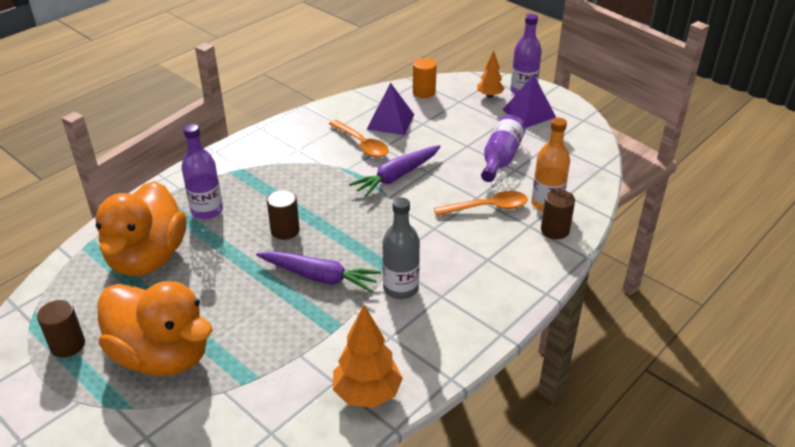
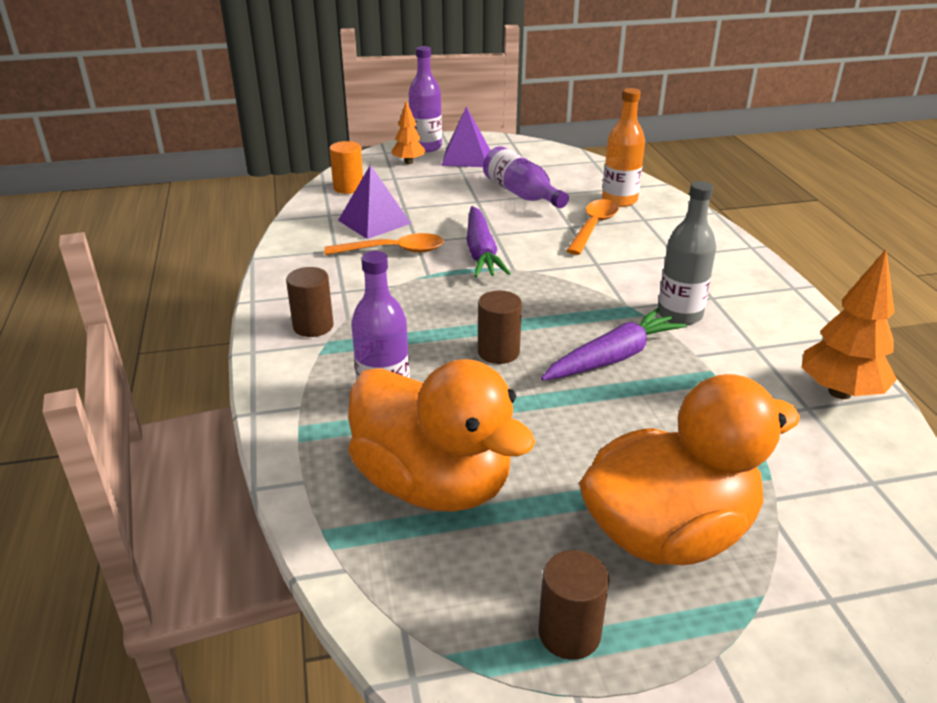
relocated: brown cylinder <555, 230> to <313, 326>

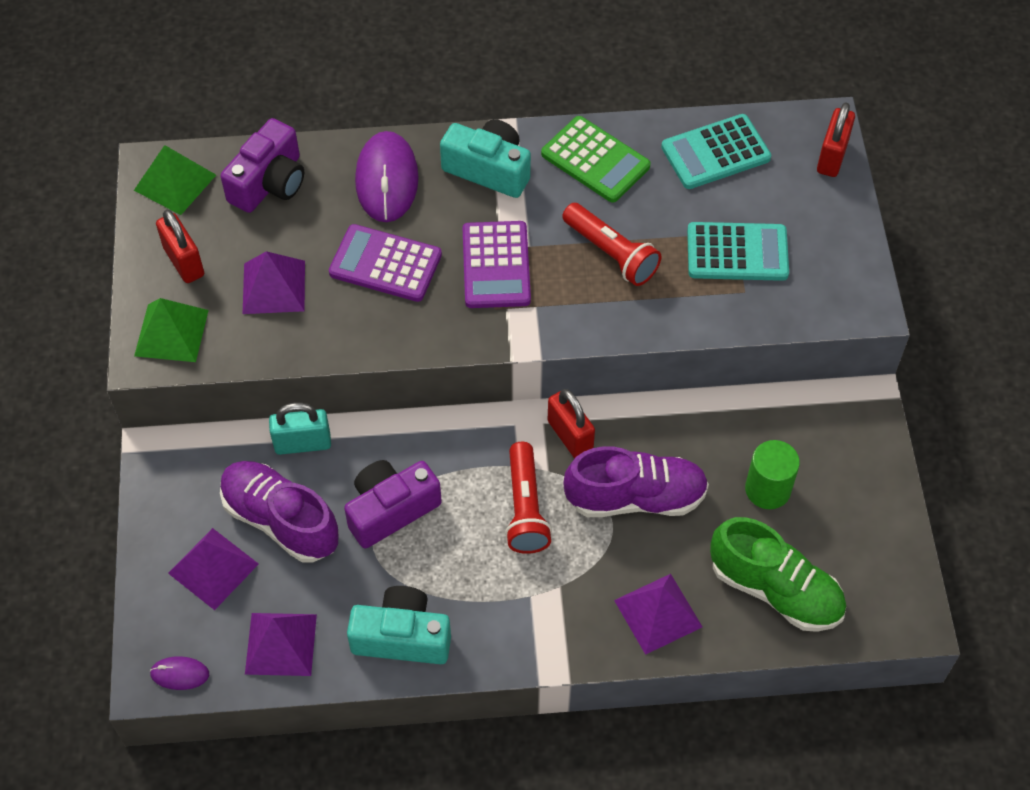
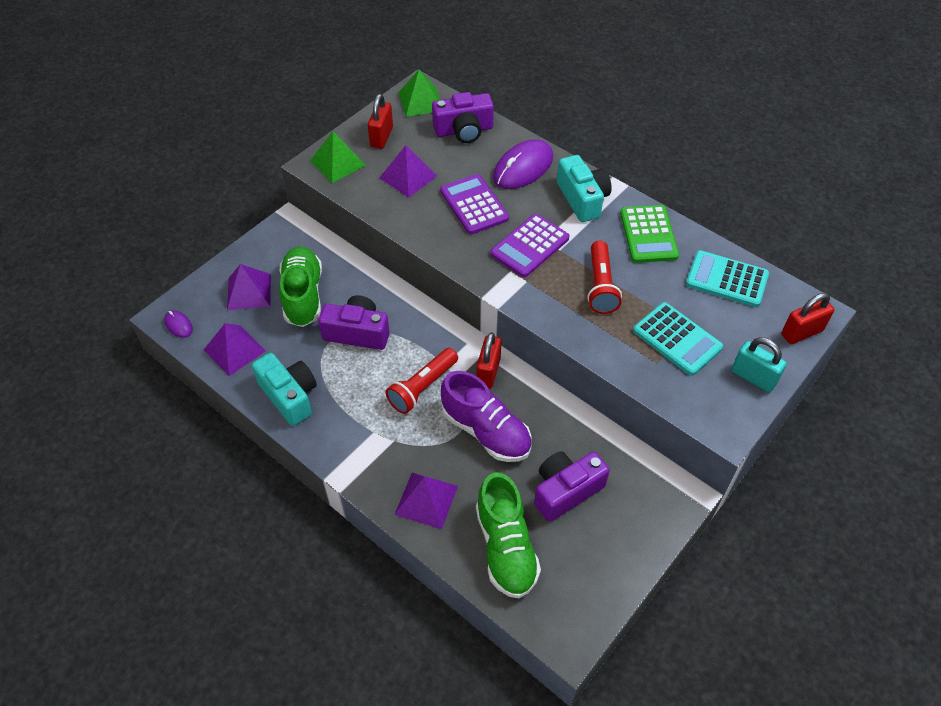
relocated: turquoise padlock <302, 443> to <753, 377>
exchanged: green cylinder <767, 489> to purple camera <566, 491>
colour: purple shoe <281, 520> to green shoe <303, 295>

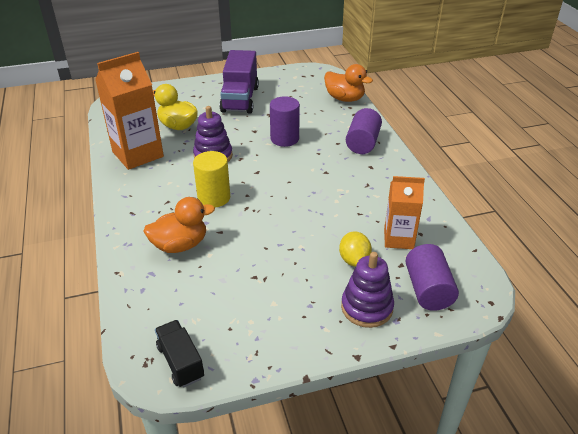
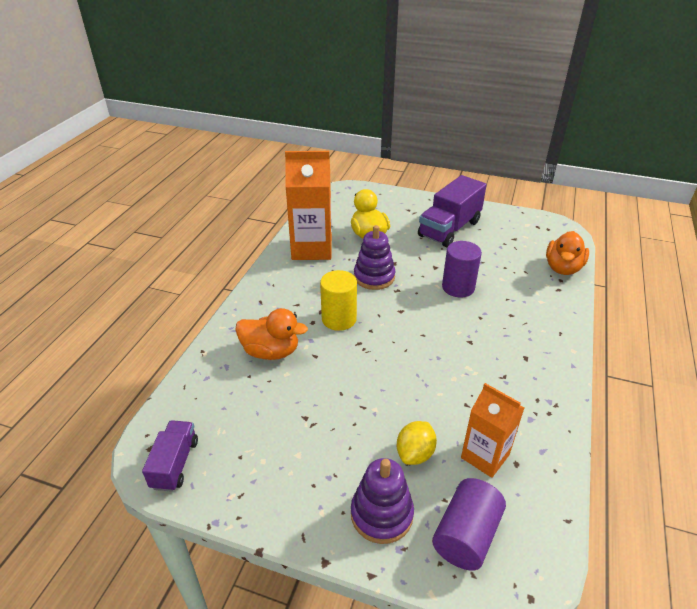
missing: purple cylinder <362, 143>
colour: black truck <180, 362> to purple truck <175, 464>
spun: orange duck <344, 99> = <563, 268> 45 degrees clockwise

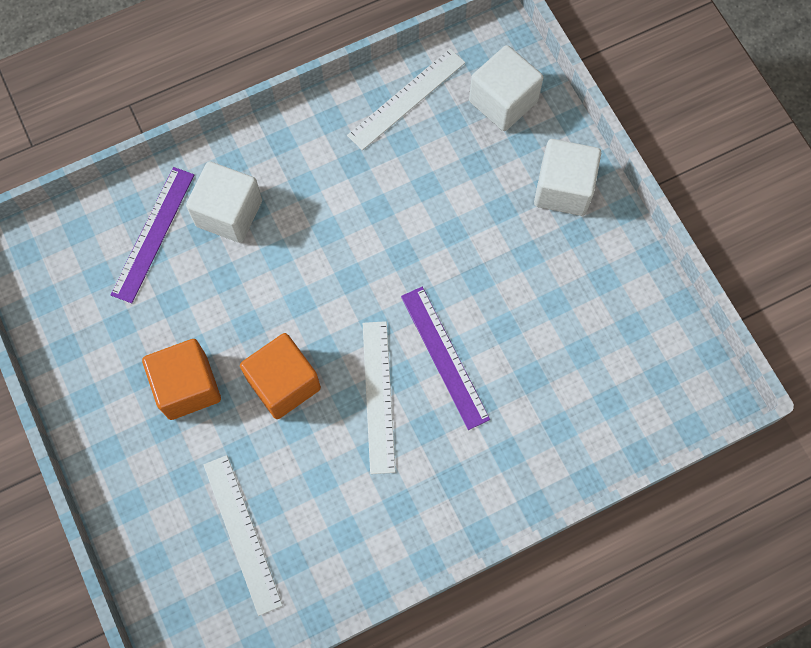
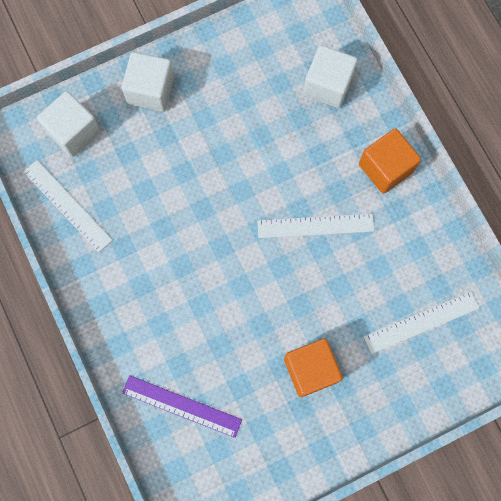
missing: purple ruler <444, 357>
relocated: white cube <229, 213> to <327, 85>; orange cube <284, 383> to <385, 168>

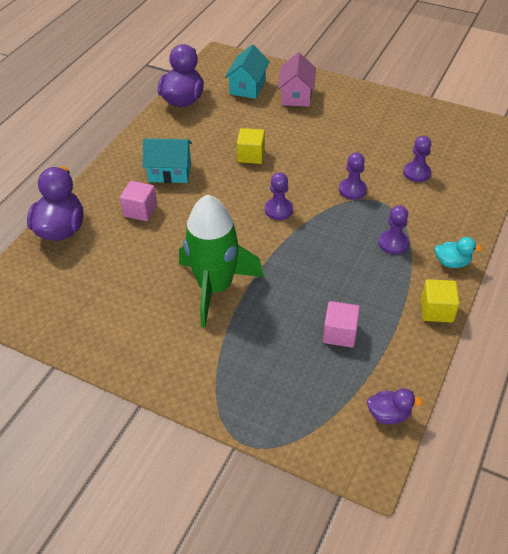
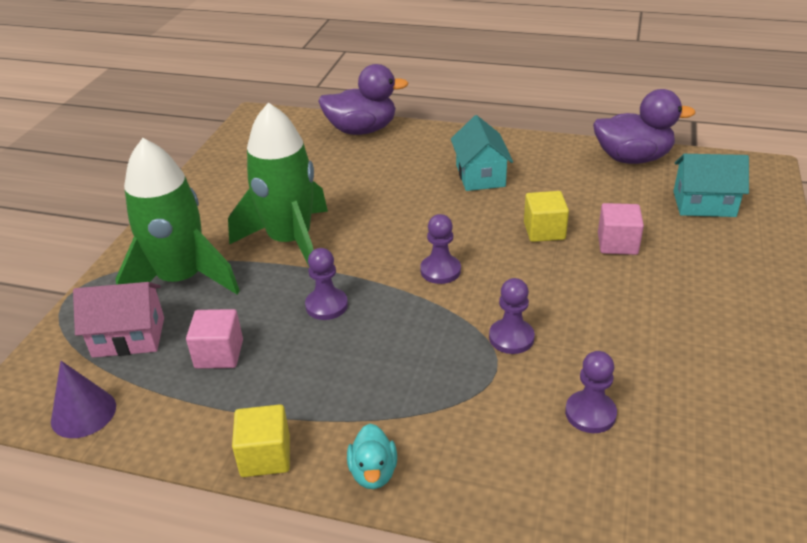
appeared: green rocket <181, 280>
relocated: pink house <296, 95> to <129, 337>; pink cube <140, 210> to <617, 243>; purple pawn <393, 243> to <326, 305>
exchanged: purple duck <389, 414> to purple cone <83, 413>

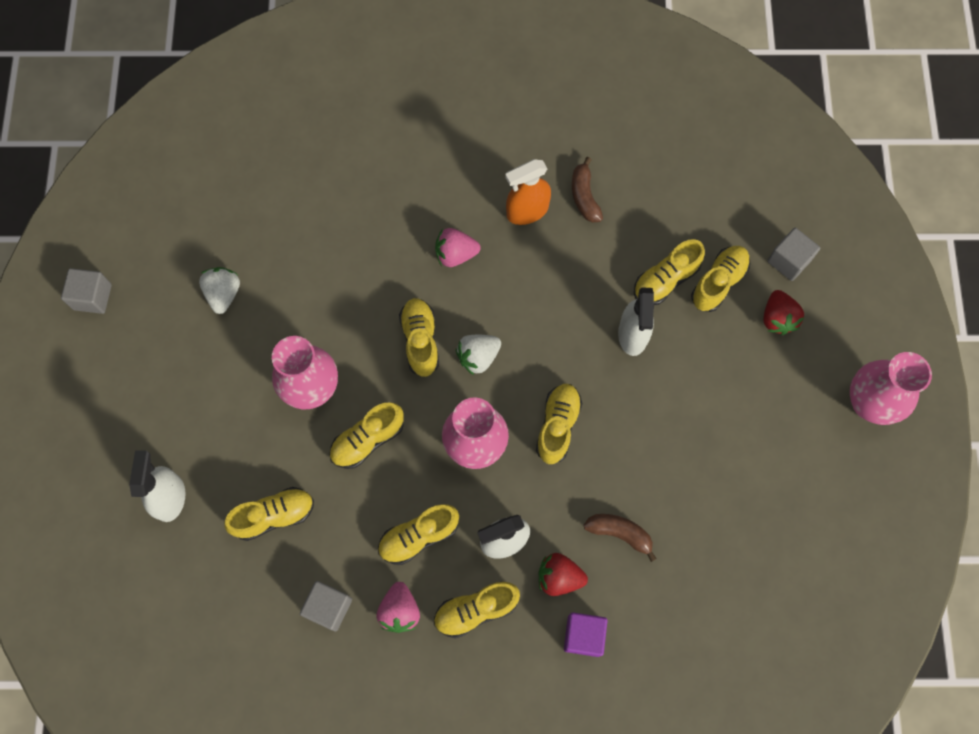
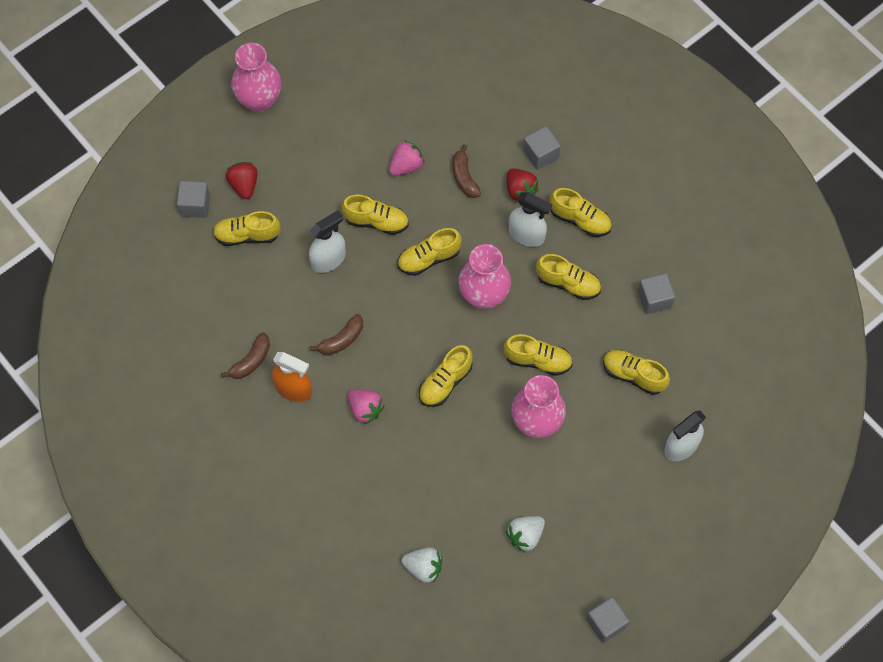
appeared: brown banana <341, 340>
relocated: yellow shoe <665, 280> to <376, 221>; white strawberry <478, 357> to <423, 568>; pink strawberry <400, 611> to <406, 166>
colour: purple cube <583, 635> to grey cube <540, 154>
spun: red strawberry <777, 318> = <244, 185> 60 degrees counterclockwise

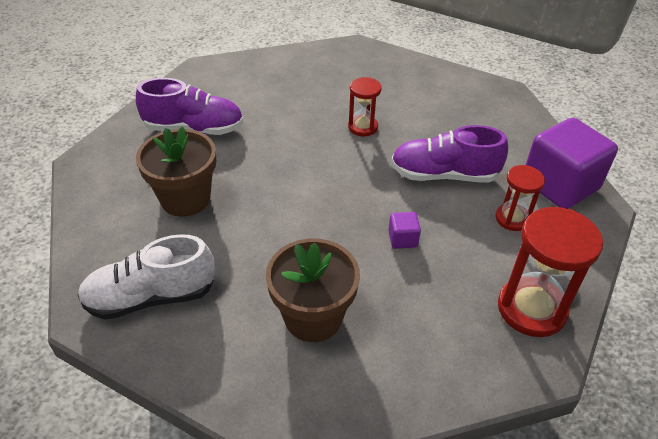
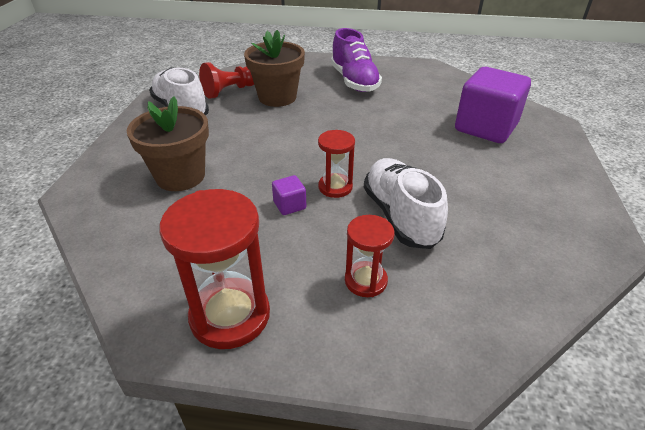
appeared: red pawn <229, 91>
relocated: red hourglass <363, 127> to <335, 187>; purple cube <560, 185> to <485, 128>
colour: purple shoe <444, 175> to white shoe <400, 216>

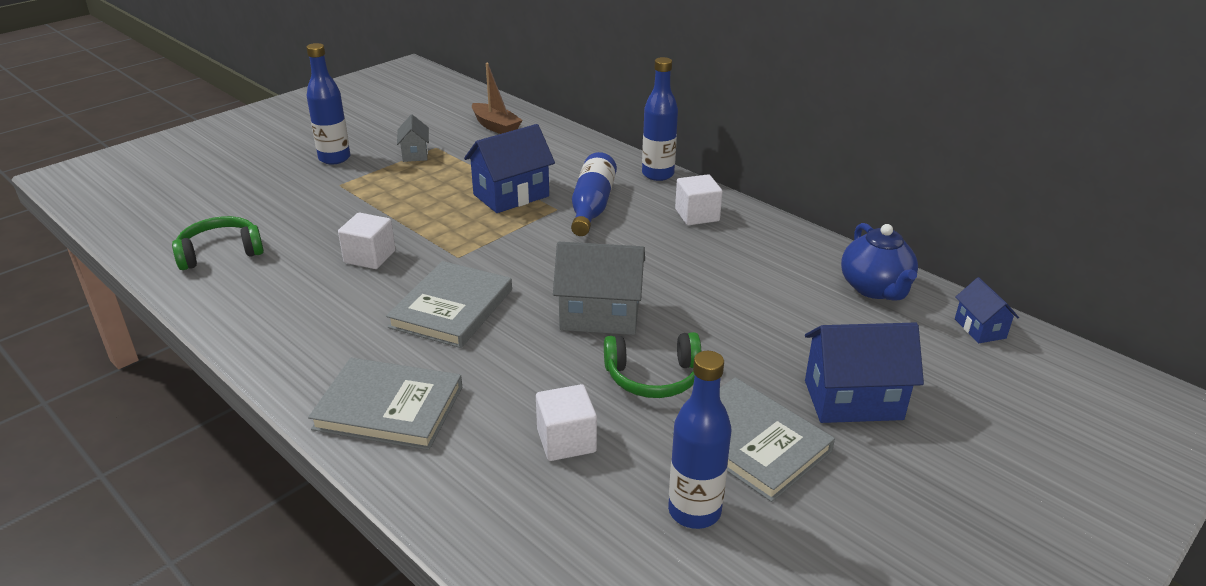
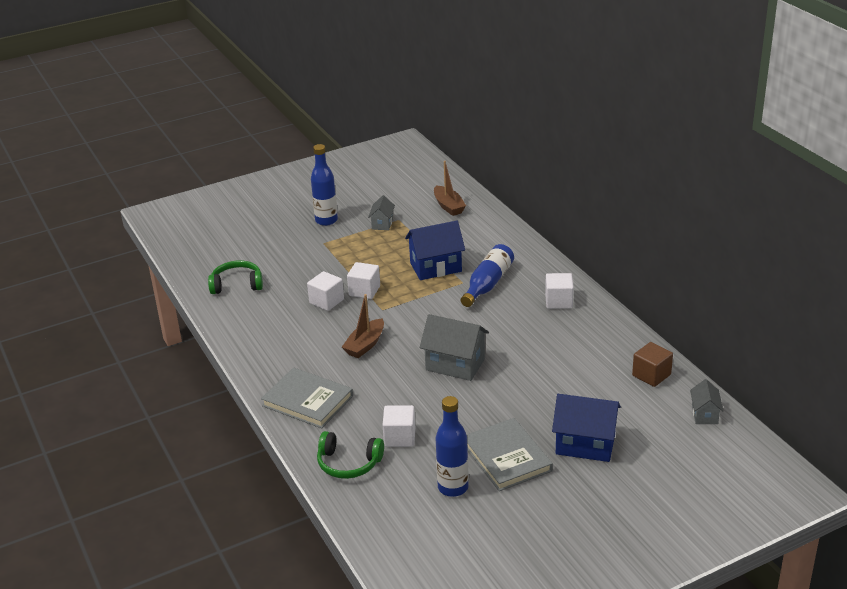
missing: blue bottle <658, 174>
appeared: white cube <364, 291>
relocated: green headphones <653, 377> to <348, 463>
exchanged: blue teapot <875, 288> to brown cube <651, 375>; grey book <452, 308> to brown boat <365, 345>
colour: blue house <980, 328> to grey house <704, 414>

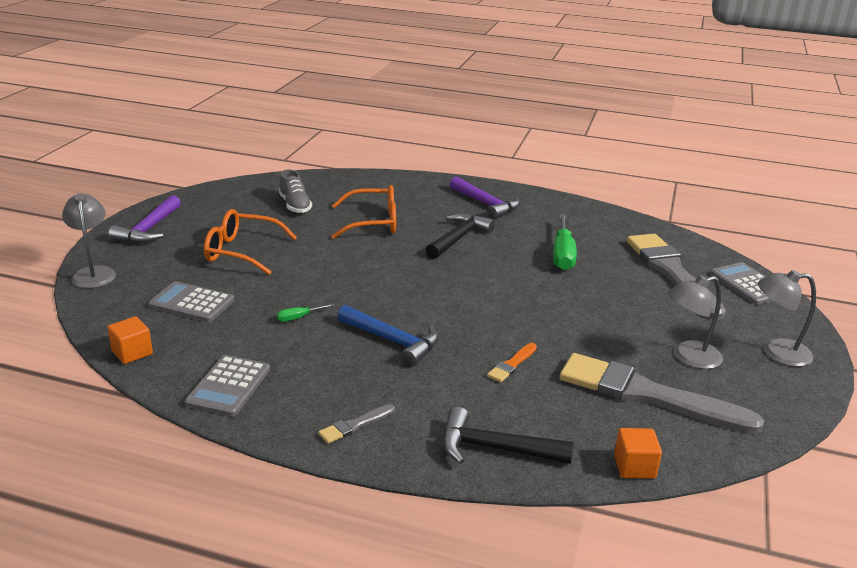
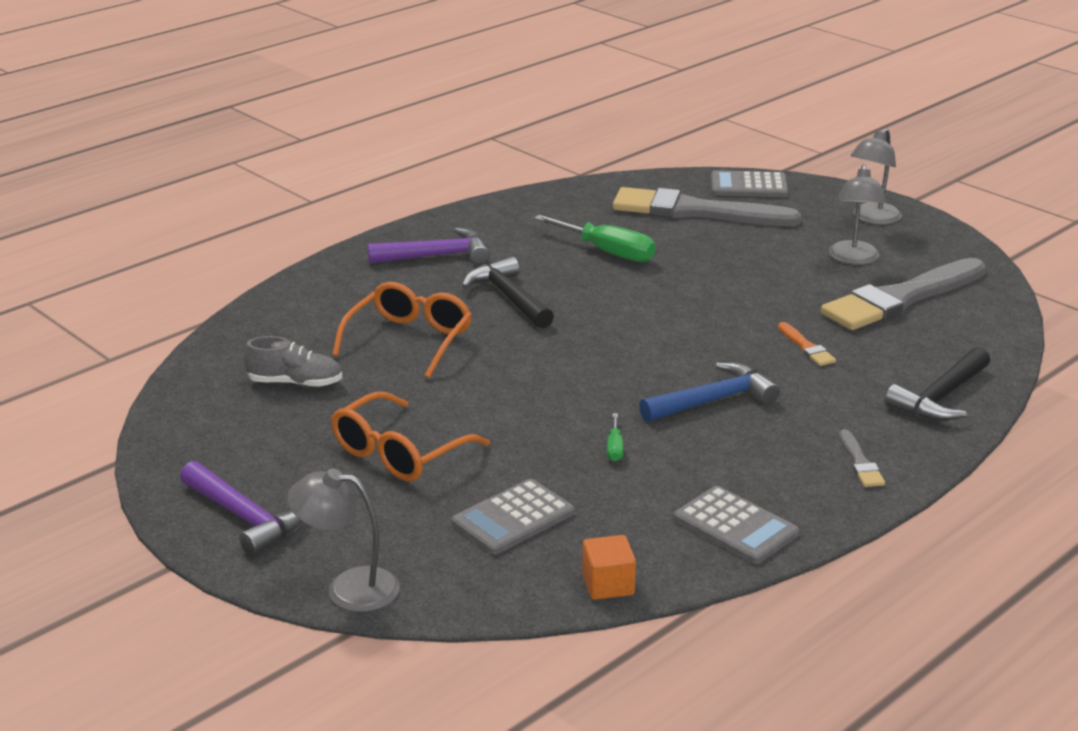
missing: orange cube <634, 467>

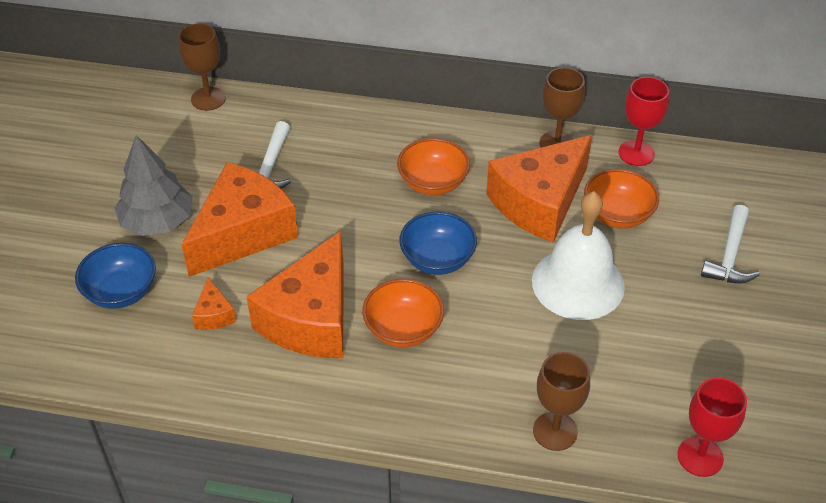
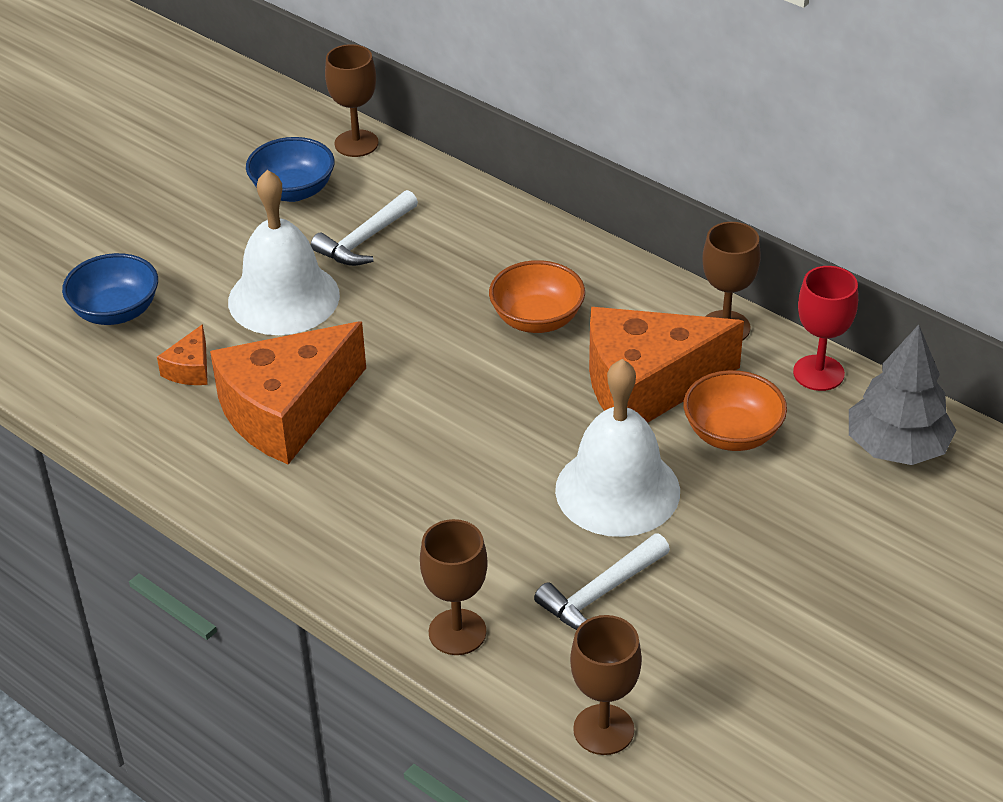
missing: orange bowl <403, 329>
relocated: grey tree <157, 221> to <896, 447>; white hammer <730, 255> to <601, 593>; blue bowl <437, 259> to <293, 191>
exchanged: orange cheese <243, 233> to white bell <283, 298>
colour: red goblet <700, 456> to brown goblet <603, 730>

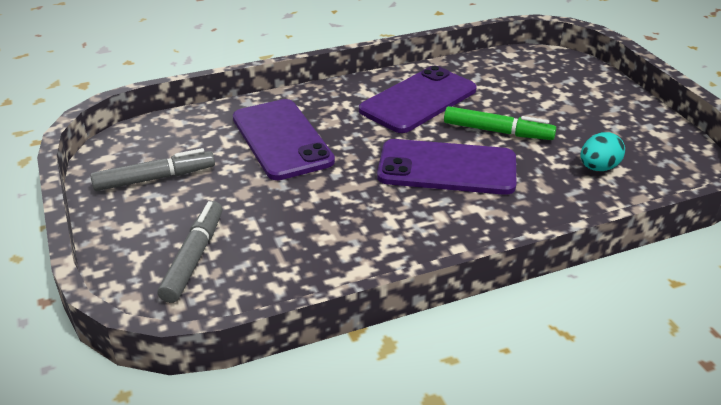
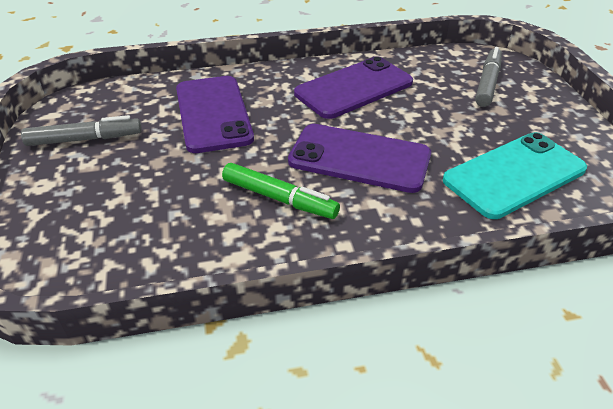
relocated: green marker <497, 131> to <279, 198>; grey marker <194, 257> to <487, 83>
exchanged: turquoise egg <598, 168> to turquoise phone <514, 175>

